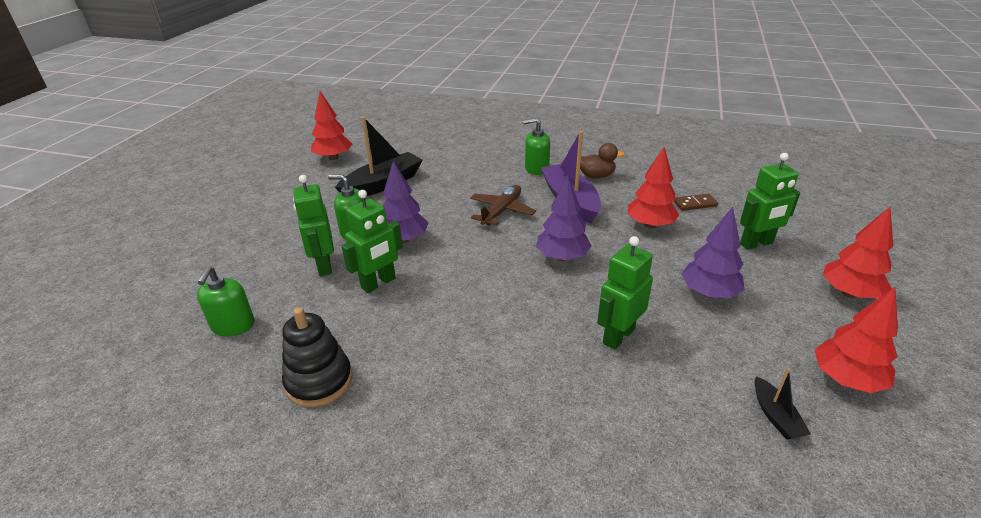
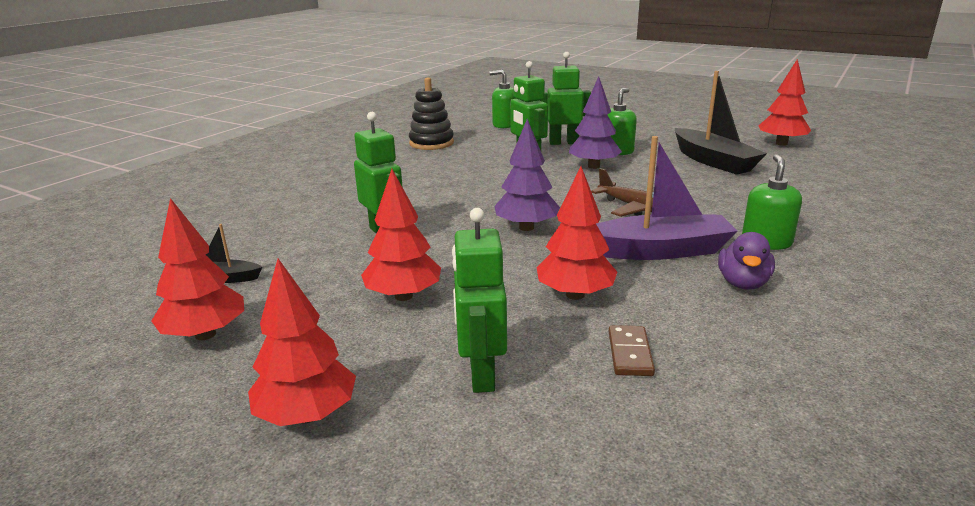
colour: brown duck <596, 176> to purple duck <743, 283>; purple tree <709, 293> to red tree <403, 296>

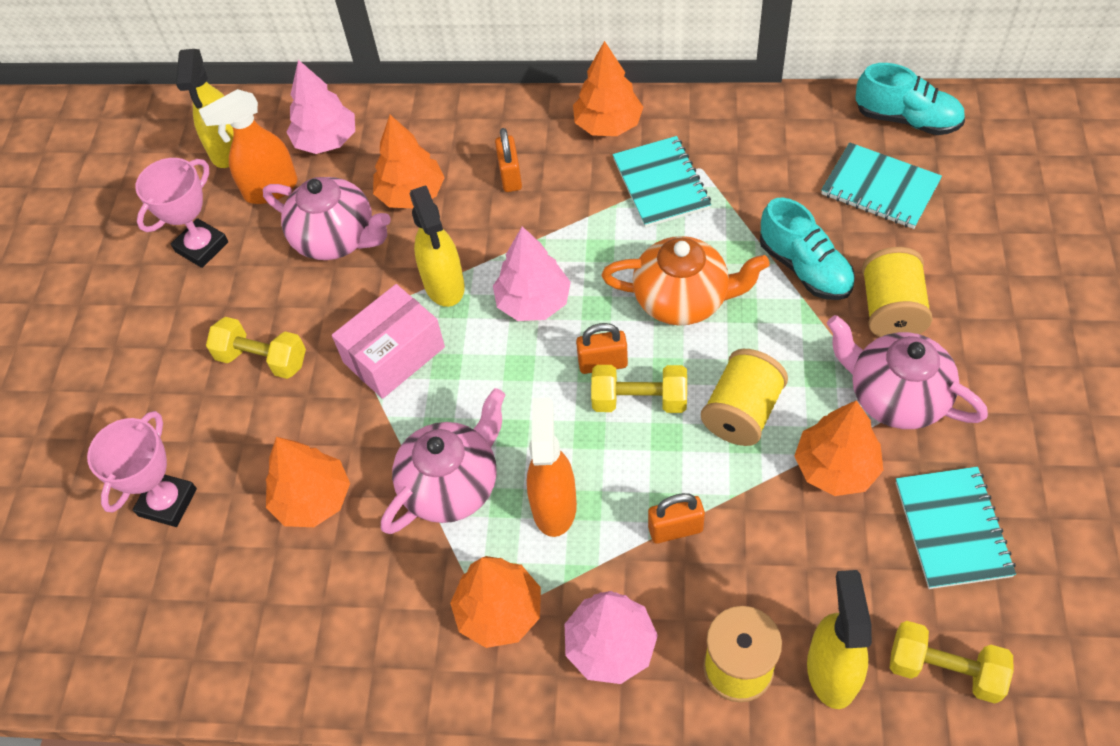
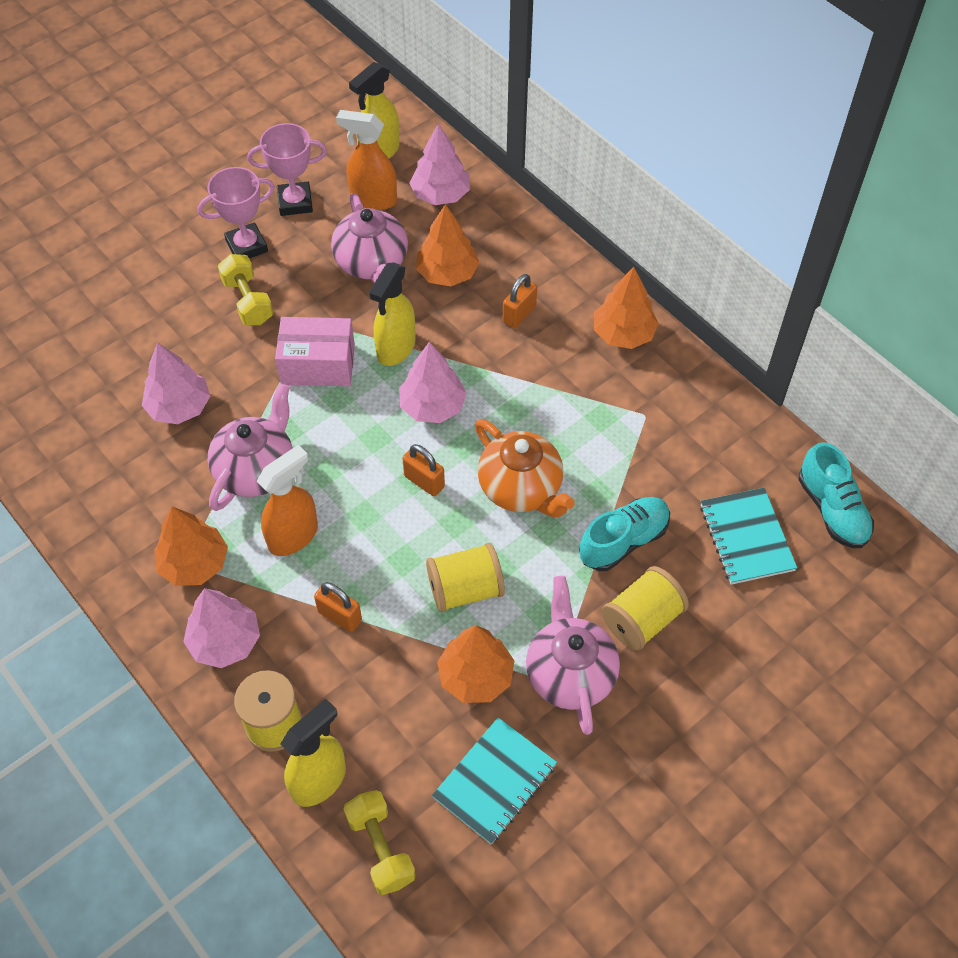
missing: turquoise notebook <661, 184>; yellow dumbbell <639, 400>
relocated: pink trophy <168, 502> to <247, 246>
colour: orange tree <313, 499> to pink tree <179, 407>
spun: turquoise shoe <804, 268> = <623, 541> 135 degrees counterclockwise; pink teapot <452, 485> = <256, 470> 60 degrees counterclockwise

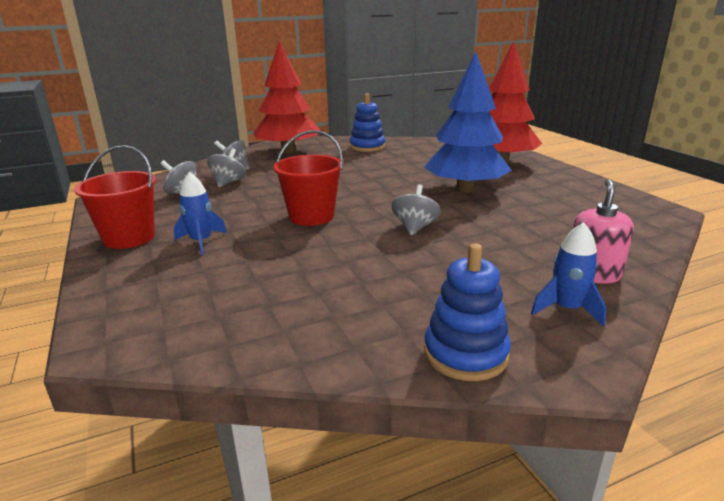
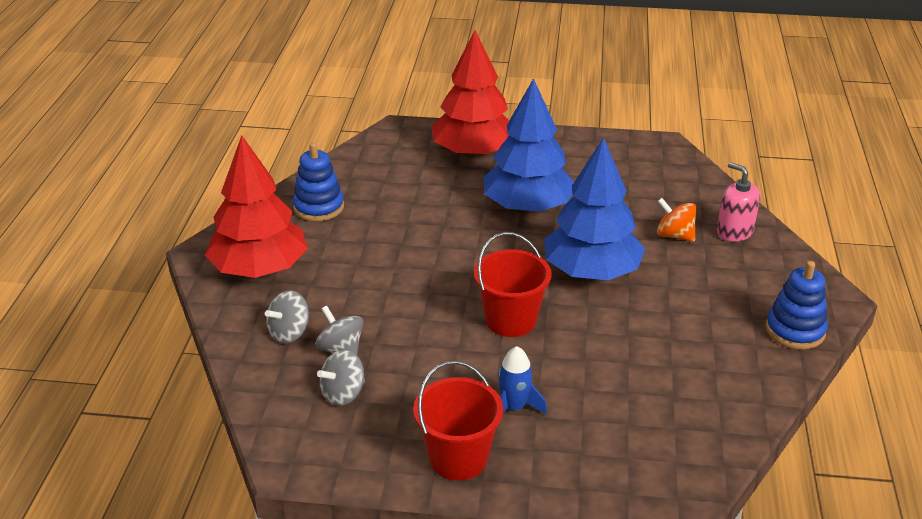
missing: blue rocket <566, 309>
appeared: orange spinning top <674, 235>
exchanged: grey spinning top <415, 228> to blue tree <591, 272>

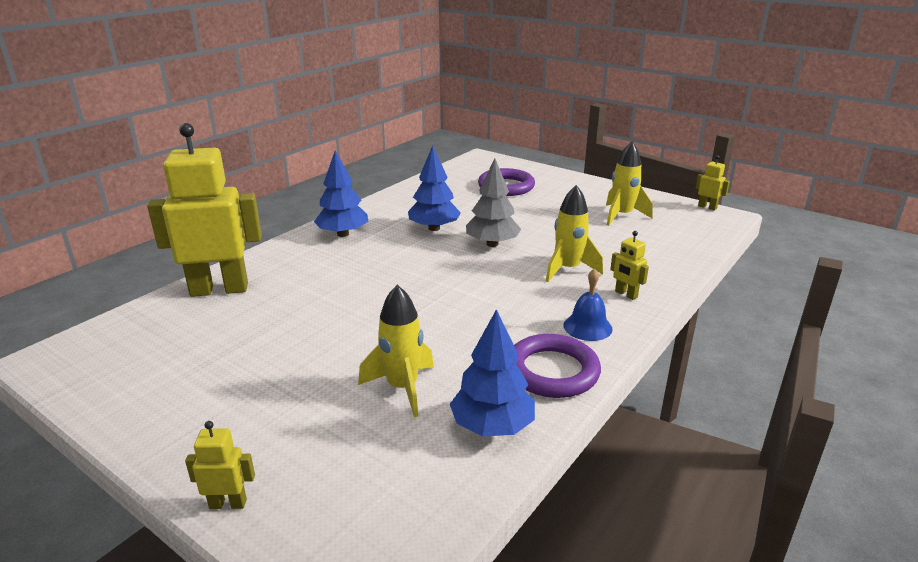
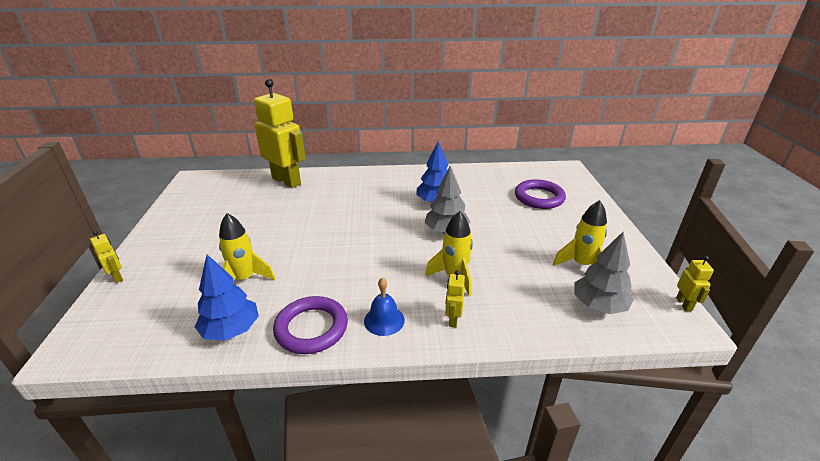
missing: blue tree <343, 234>
appeared: grey tree <598, 305>

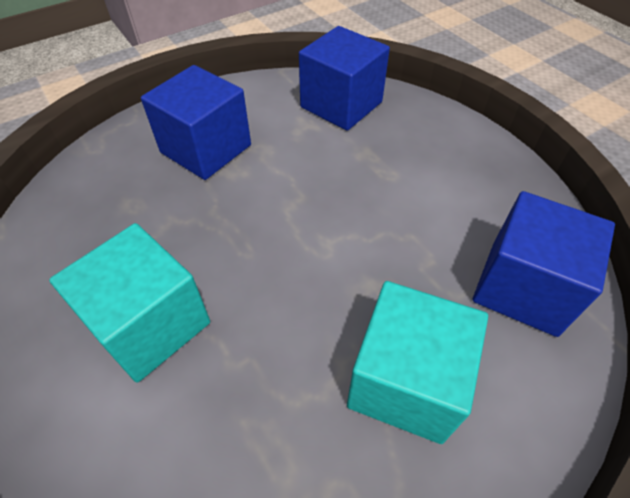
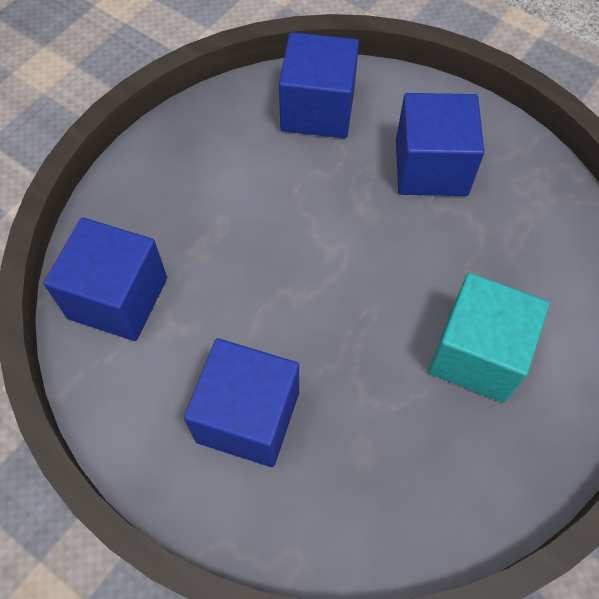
colour: turquoise cube <405, 381> to blue cube <431, 167>

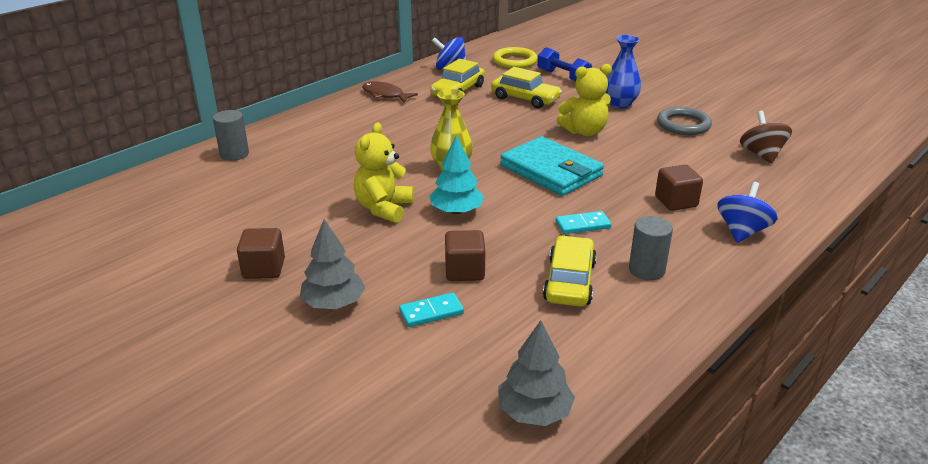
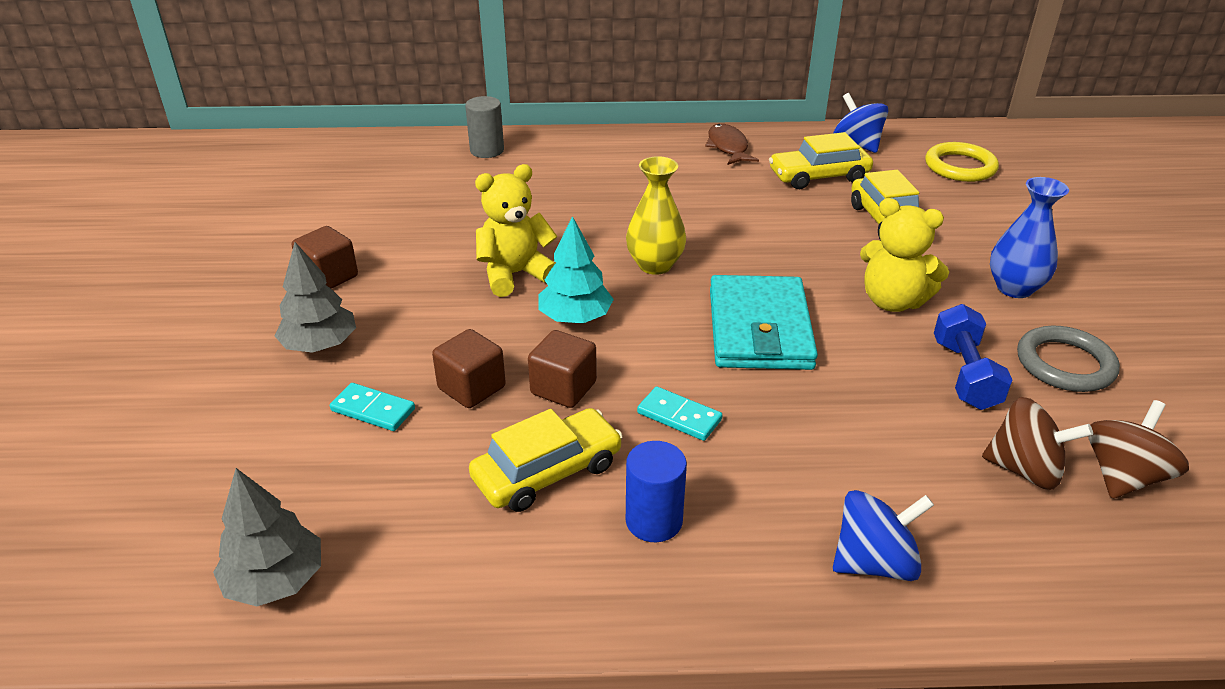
appeared: brown spinning top <1024, 470>
relocated: blue dumbbell <563, 77> to <965, 374>; brown cube <676, 202> to <563, 388>
colour: grey cylinder <646, 270> to blue cylinder <654, 521>

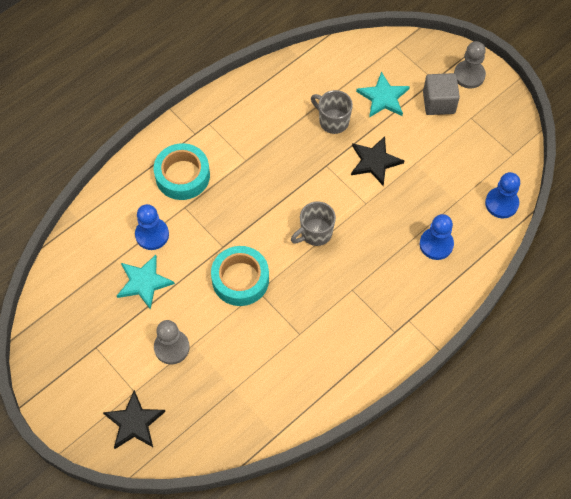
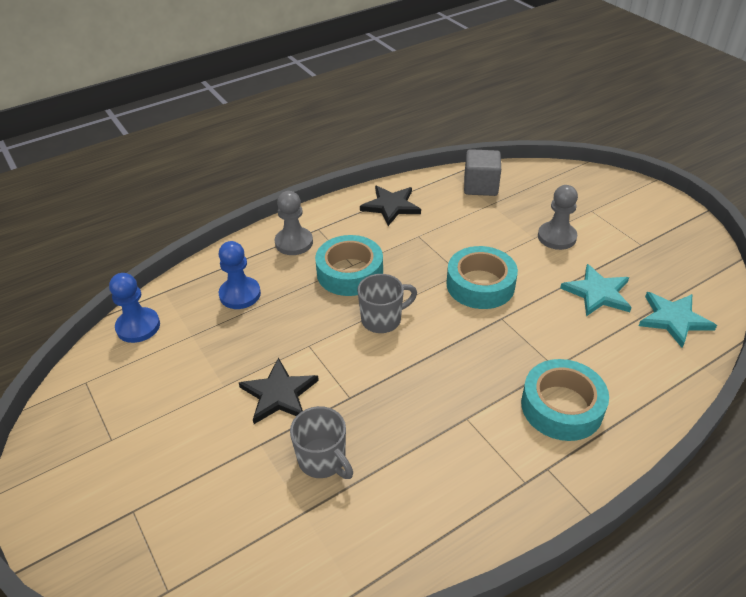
missing: blue pawn <152, 235>
appeared: turquoise tape <350, 273>
relocated: grey pawn <469, 75> to <294, 242>; turquoise star <383, 97> to <674, 319>; grey cube <439, 102> to <480, 186>; black star <134, 422> to <391, 206>

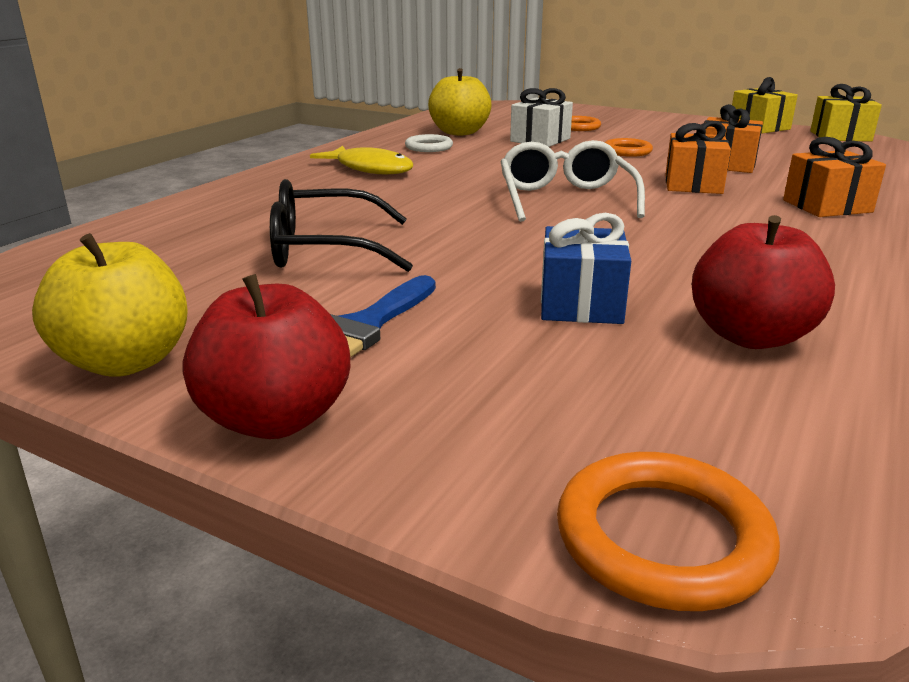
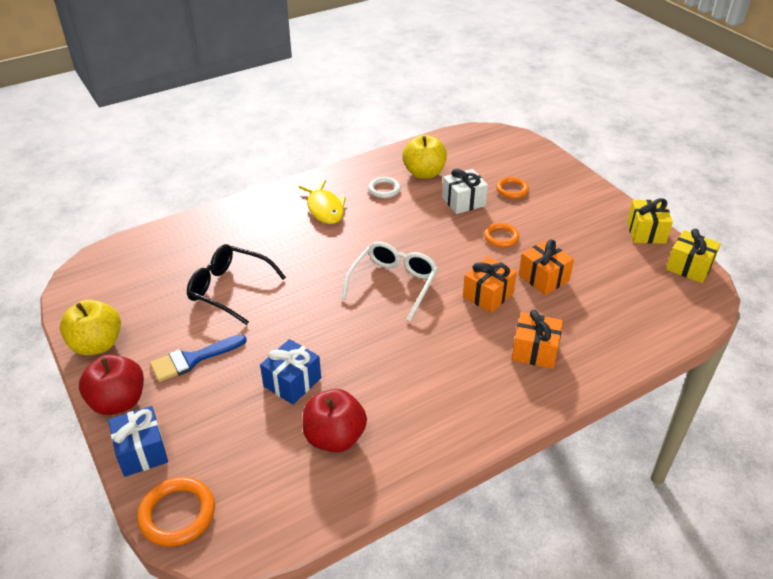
appeared: blue gift <142, 451>

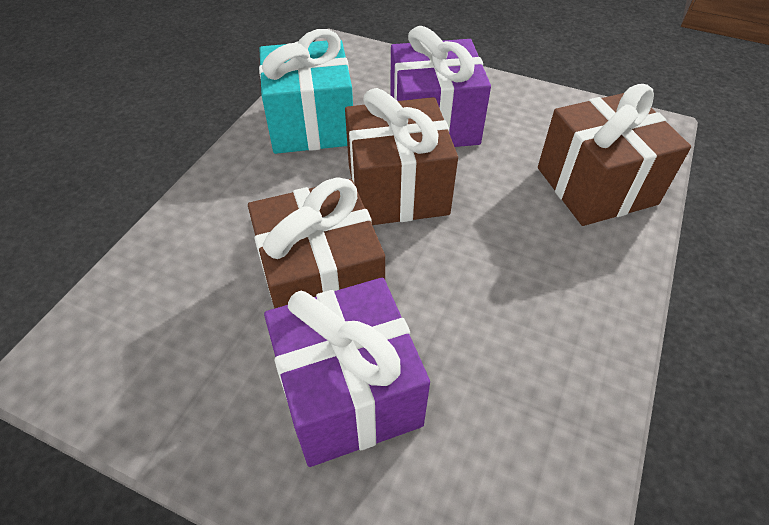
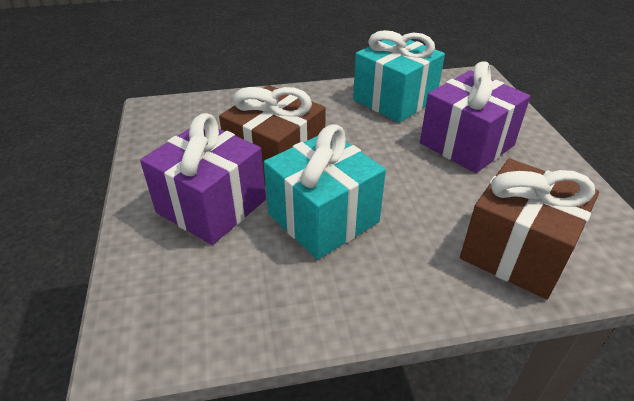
missing: brown gift <397, 189>
appeared: turquoise gift <323, 218>

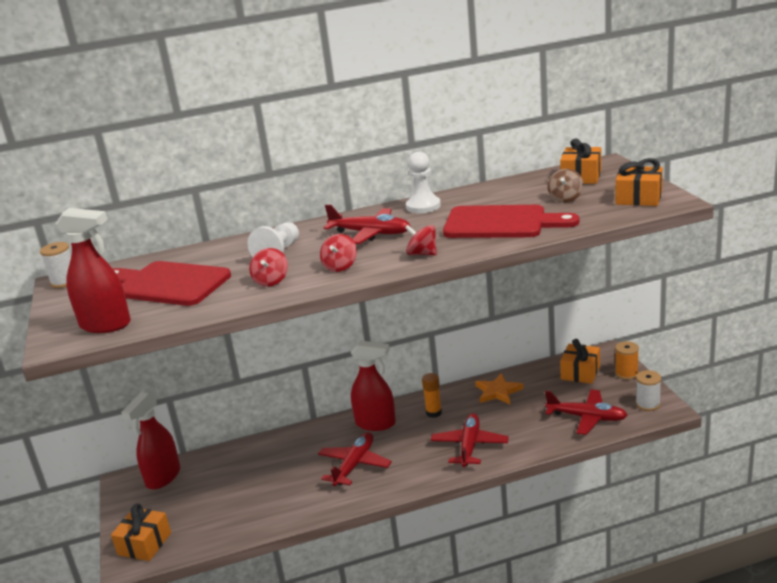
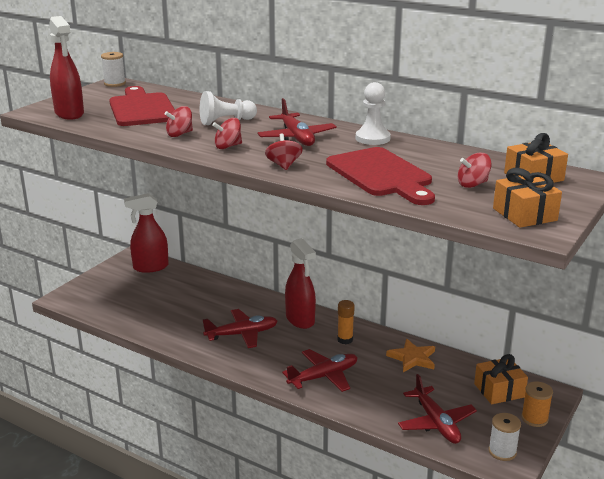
missing: orange gift <144, 544>
colour: brown spinning top <565, 198> to red spinning top <472, 184>

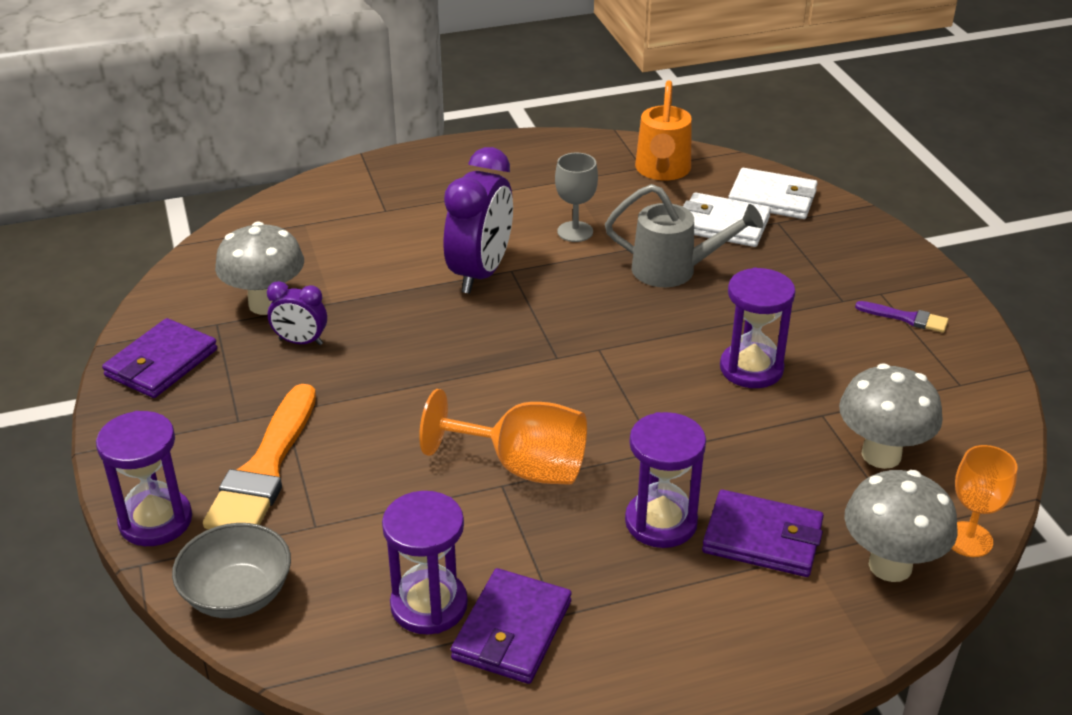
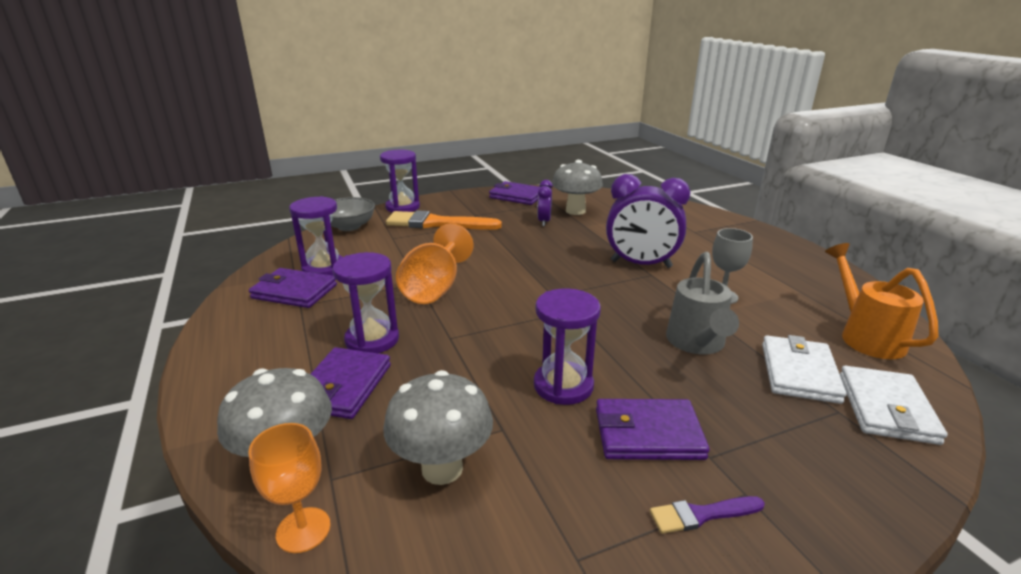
appeared: purple wallet <648, 434>
spun: orange watering can <662, 171> = <866, 336> 75 degrees clockwise; purple brush <906, 318> = <701, 514> 60 degrees clockwise

